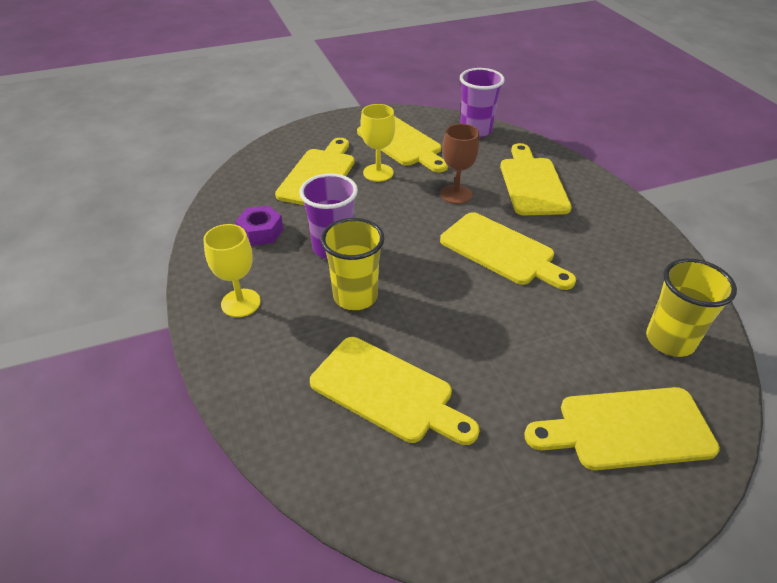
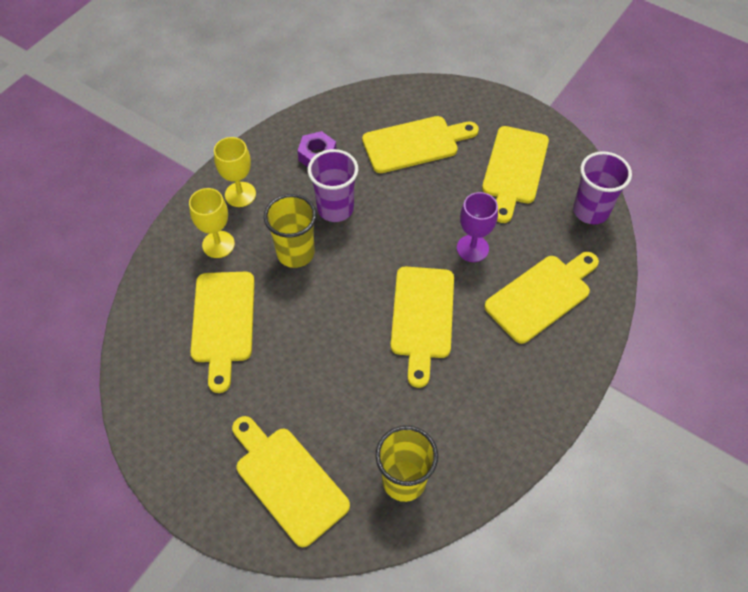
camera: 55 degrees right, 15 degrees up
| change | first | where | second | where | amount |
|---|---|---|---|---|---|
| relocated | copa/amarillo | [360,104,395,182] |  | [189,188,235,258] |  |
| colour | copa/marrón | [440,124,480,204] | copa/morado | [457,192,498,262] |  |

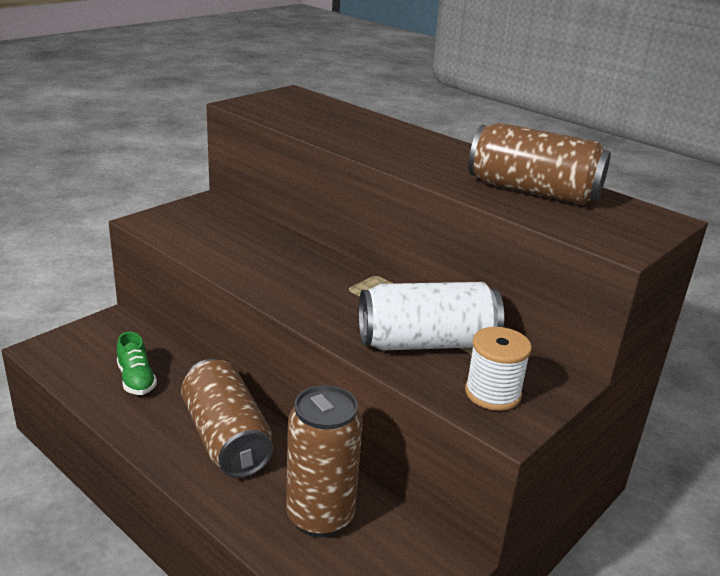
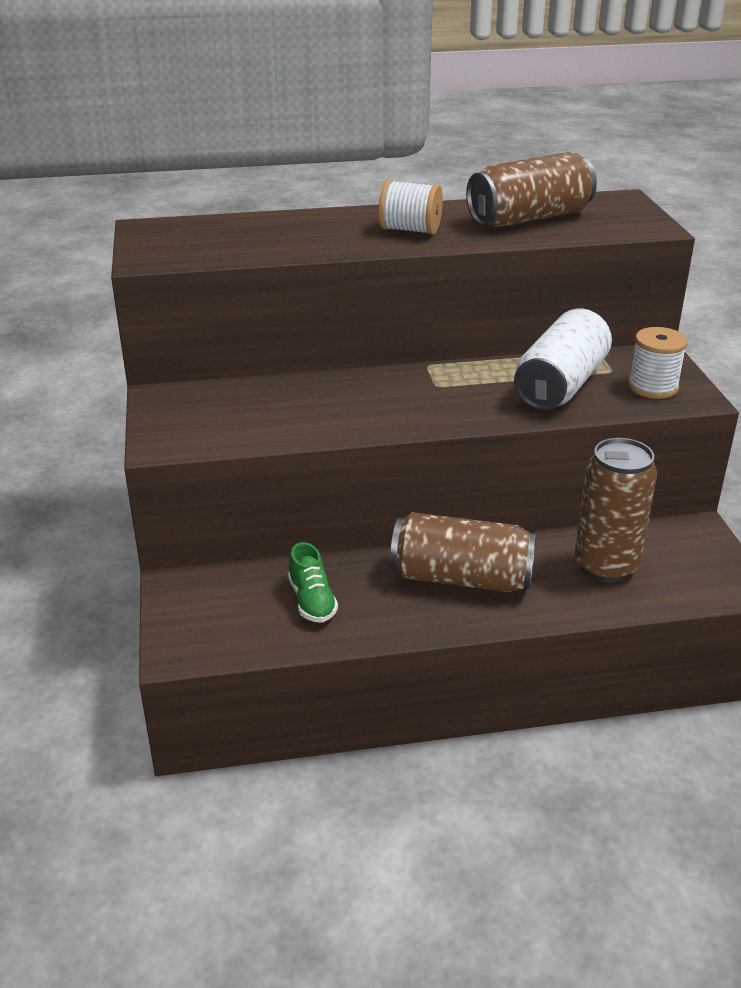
camera: 50 degrees left, 5 degrees up
| change | first | where | second | where | amount |
|---|---|---|---|---|---|
| spun | zapato/verde | [117,332,157,395] |  | [288,542,338,623] | 60 degrees clockwise |
| appeared |  |  | carrete/blanco | [378,179,443,235] |  |

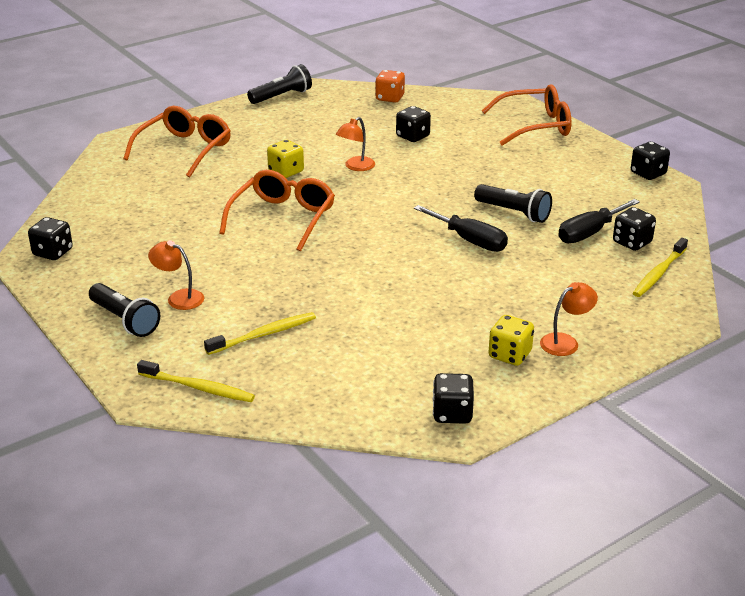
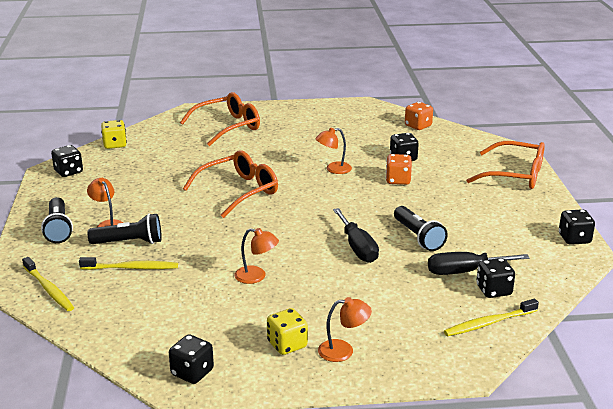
camera: 30 degrees right, 5 degrees down
| change | first | where | second | where | amount |
|---|---|---|---|---|---|
| relocated | lámpara de mano/negro | [247,64,312,104] |  | [88,213,162,244] |  |
| relocated | dado/amarillo | [267,140,304,178] |  | [101,120,127,149] |  |
| appeared |  |  | dado/naranja | [386,154,412,185] |  |
| appeared |  |  | lámpara/naranja | [234,228,279,284] |  |

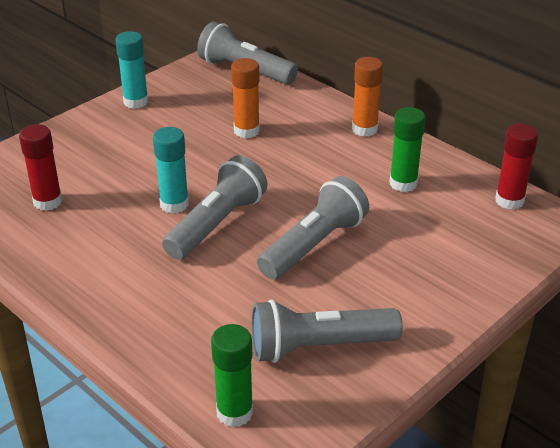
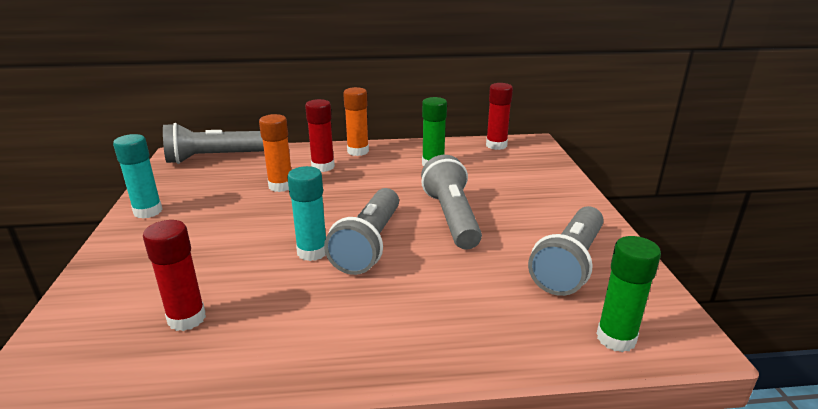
camera: 50 degrees left, 10 degrees down
| change | first | where | second | where | amount |
|---|---|---|---|---|---|
| spun | lámpara de mano/gris | [162,155,267,260] |  | [324,188,399,275] | 150 degrees counterclockwise |
| appeared |  |  | barra de pegamento/rojo | [305,99,335,172] |  |

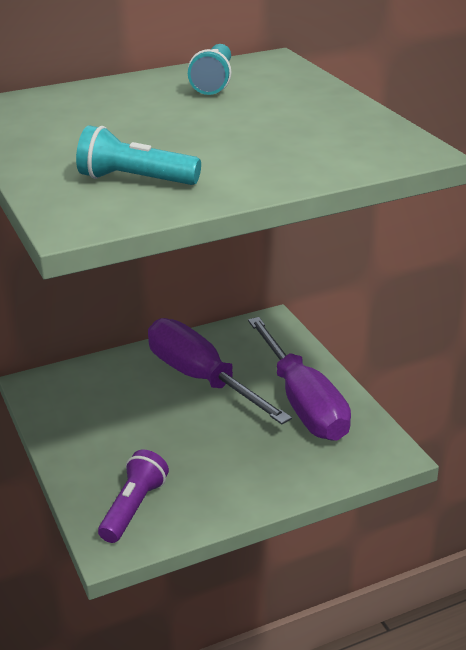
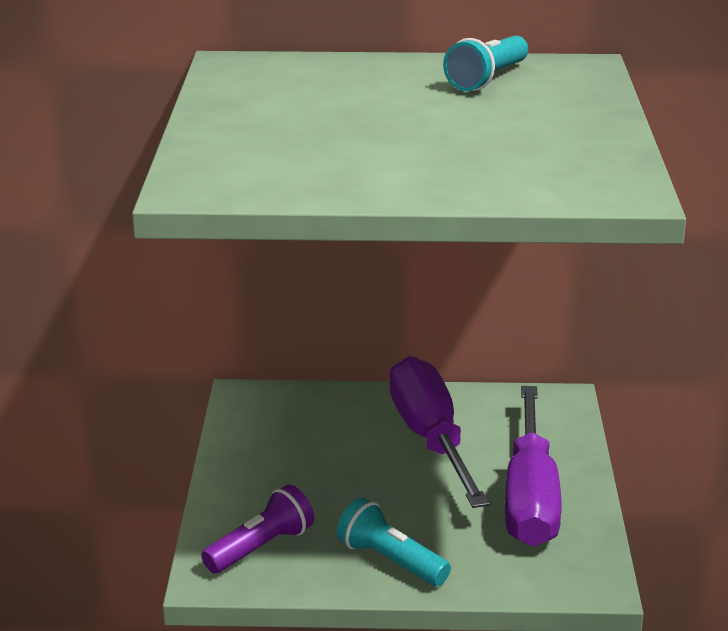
camera: 25 degrees right, 5 degrees down
| change | first | where | second | where | amount |
|---|---|---|---|---|---|
| relocated | lámpara de mano/turquesa | [76,125,201,185] |  | [337,498,451,586] |  |

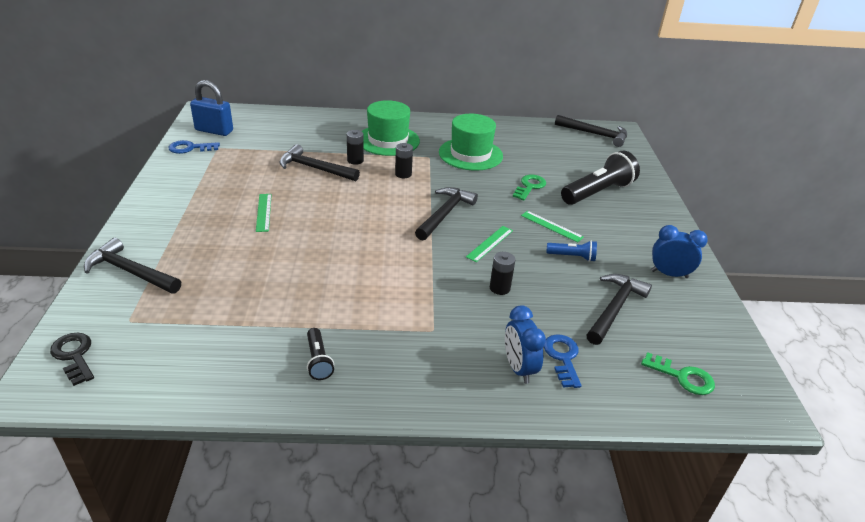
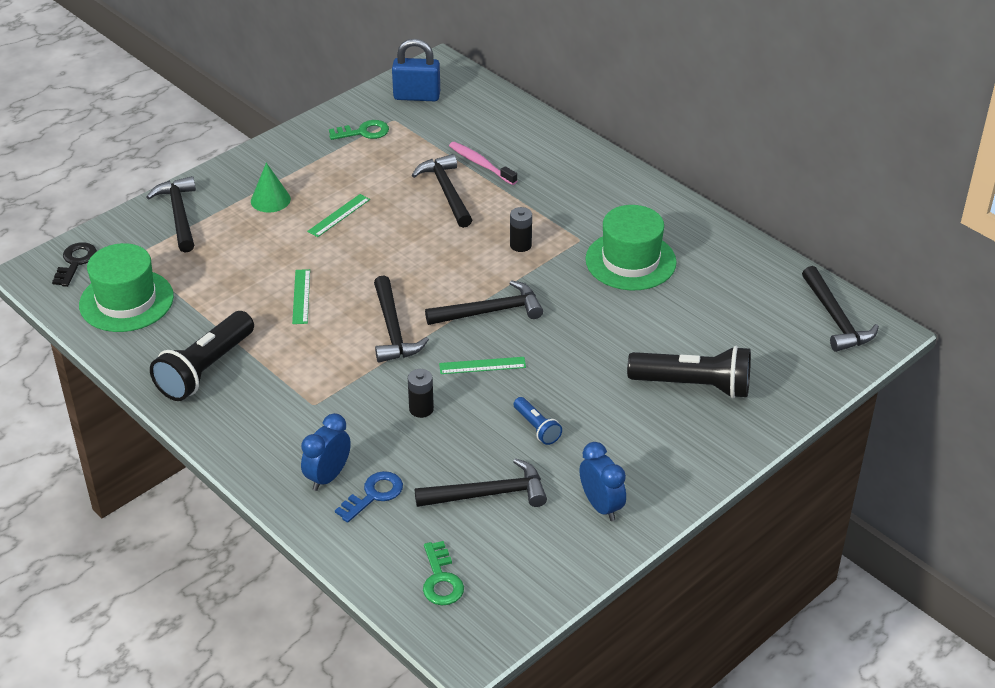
camera: 50 degrees right, 5 degrees up
| change | first | where | second | where | amount |
|---|---|---|---|---|---|
| spun | candado/azul | [190,80,233,136] |  | [392,39,440,101] | 60 degrees counterclockwise |
| relocated | sombrero/verde | [362,100,420,156] |  | [79,243,174,332] |  |
| missing | pila/negro | [347,130,364,165] |  |  |  |
| missing | llave/azul | [168,140,220,154] |  |  |  |
| relocated | llave/verde | [513,175,546,201] |  | [329,120,389,140] |  |
| relocated | regla/verde | [521,211,584,242] |  | [292,269,310,324] |  |
| size | lámpara de mano/negro | [307,328,334,380] |  | [150,311,254,401] | x2.01 |
| appeared |  |  | cepillo de dientes/rosa | [449,142,517,185] |  |
| appeared |  |  | cono/verde | [251,163,291,213] |  |
| appeared |  |  | martillo/negro | [374,276,429,363] |  |

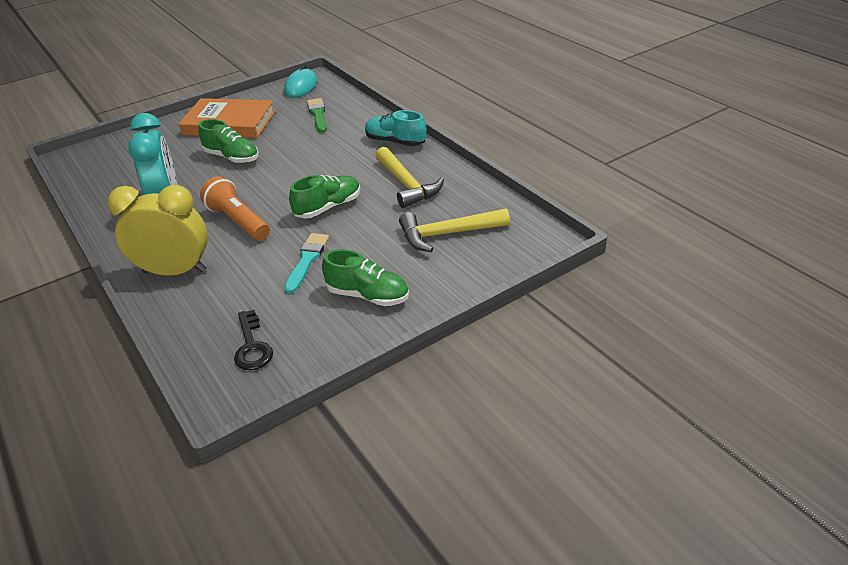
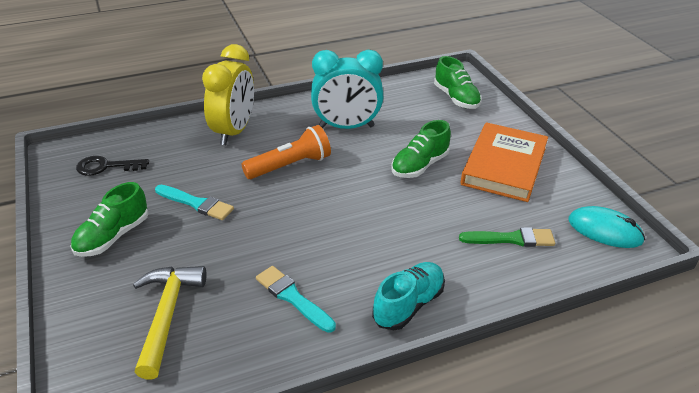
camera: 100 degrees right, 0 degrees up
| change | first | where | second | where | amount |
|---|---|---|---|---|---|
| exchanged | martillo/amarillo | [375,147,444,208] | pincel/turquesa | [256,266,336,333] |  |
| relocated | zapato/verde | [289,175,360,218] |  | [434,56,482,109] |  |

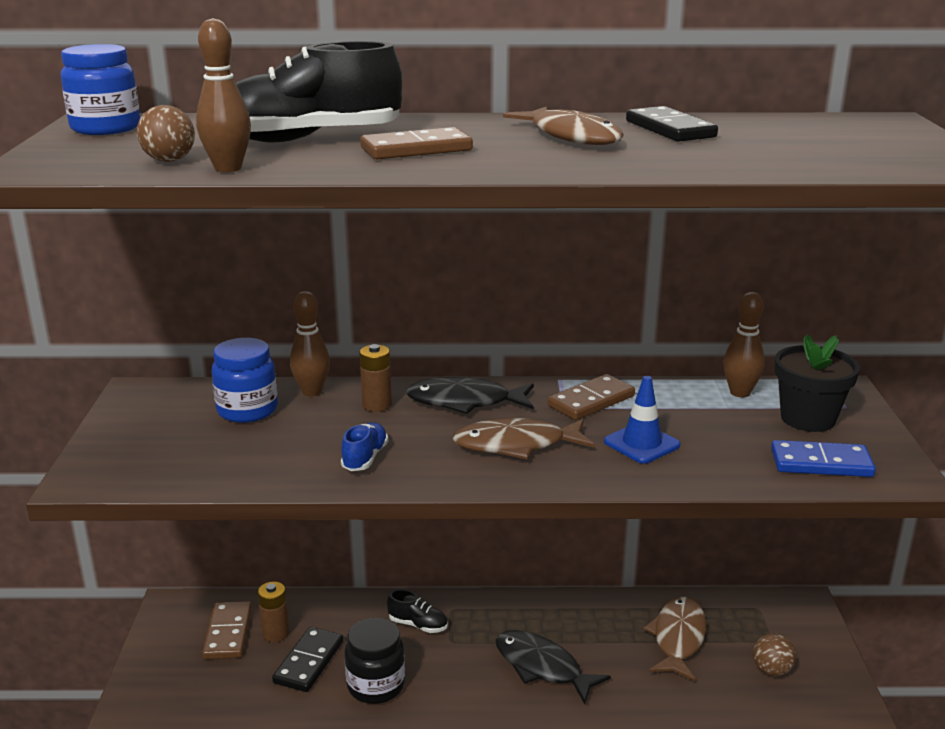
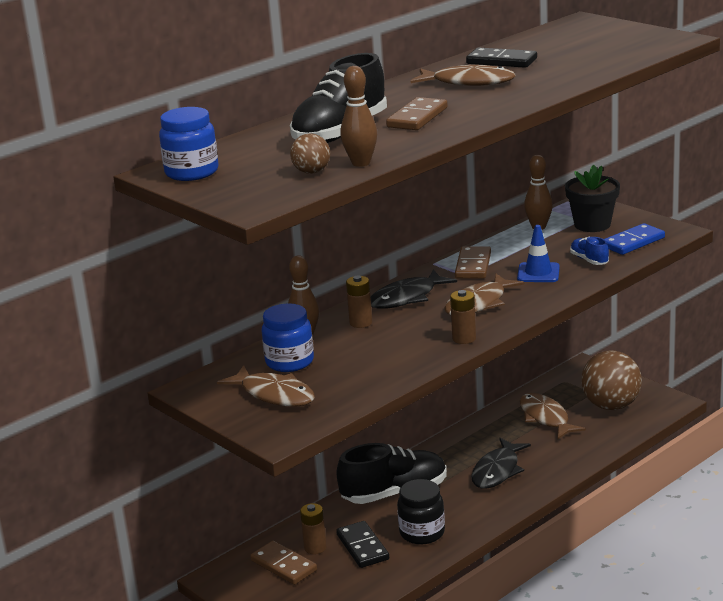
camera: 40 degrees left, 0 degrees up
| change | first | where | second | where | amount |
|---|---|---|---|---|---|
| relocated | zapato/azul | [341,422,388,471] |  | [570,237,609,265] |  |
| size | zapato/negro | [387,589,448,633] |  | [336,443,447,504] | x2.15 |
| spun | pez/negro | [496,630,611,704] |  | [471,438,531,489] | 60 degrees counterclockwise |
| size | pelota/marrón | [753,633,796,676] |  | [581,351,642,410] | x2.04 |
| appeared |  |  | pila/marrón | [450,290,476,344] |  |
| appeared |  |  | pez/marrón | [217,365,315,407] |  |

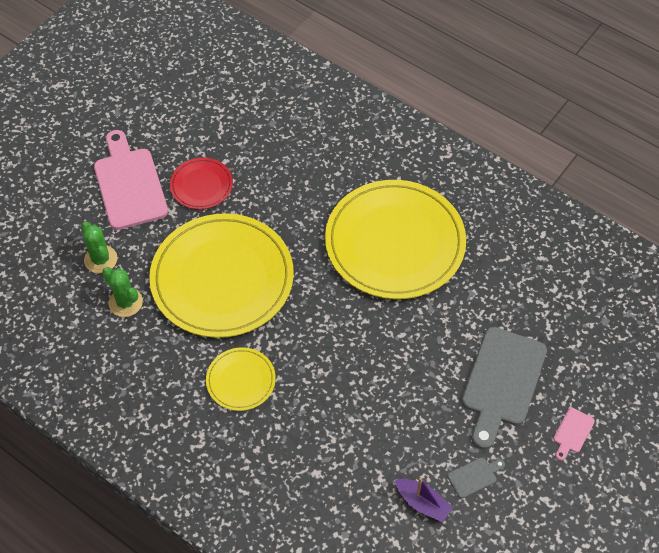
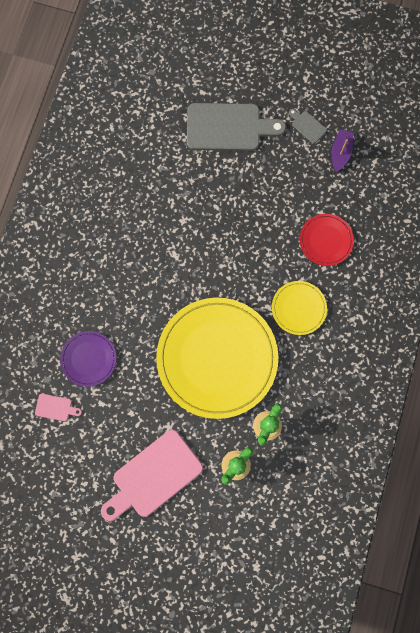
camera: 110 degrees left, 20 degrees up
| change | first | where | second | where | amount |
|---|---|---|---|---|---|
| relocated | plato/rojo | [170,158,233,209] |  | [299,214,354,266] |  |
| missing | plato/amarillo | [325,180,466,299] |  |  |  |
| relocated | tabla de cortar/rosa | [553,408,595,461] |  | [35,394,82,421] |  |
| appeared |  |  | plato/morado | [60,331,116,387] |  |

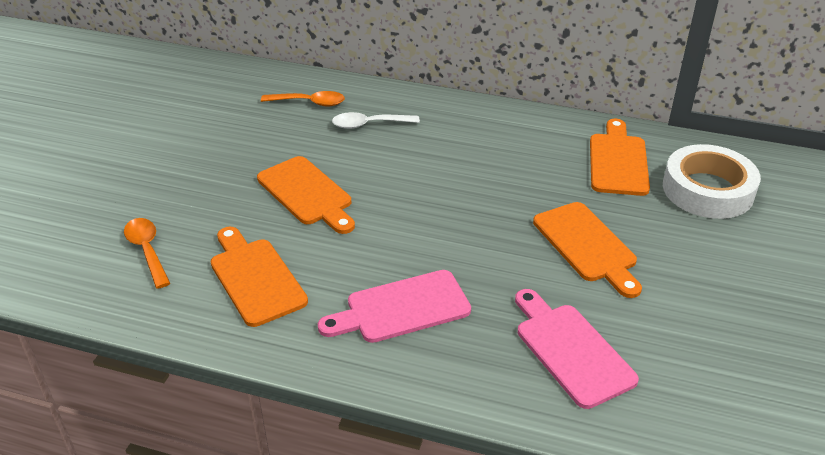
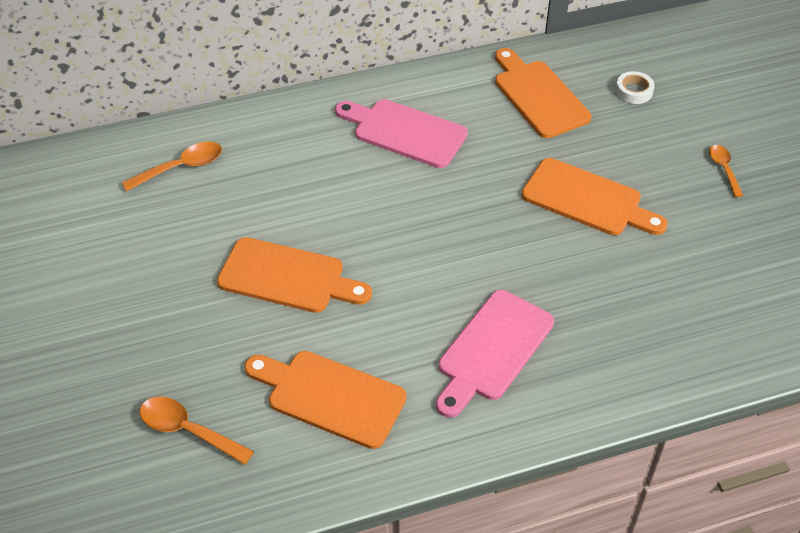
camera: 35 degrees left, 10 degrees up
| change | first | where | second | where | amount |
|---|---|---|---|---|---|
| missing | cuchara/blanco | [332,112,420,129] |  |  |  |
| size | cinta adhesiva/blanco | [663,144,761,219] |  | [615,71,655,104] | x0.41 |
| relocated | tabla de cortar/rosa | [515,289,639,409] |  | [335,99,468,168] |  |
| appeared |  |  | cuchara/naranja | [709,145,743,197] |  |

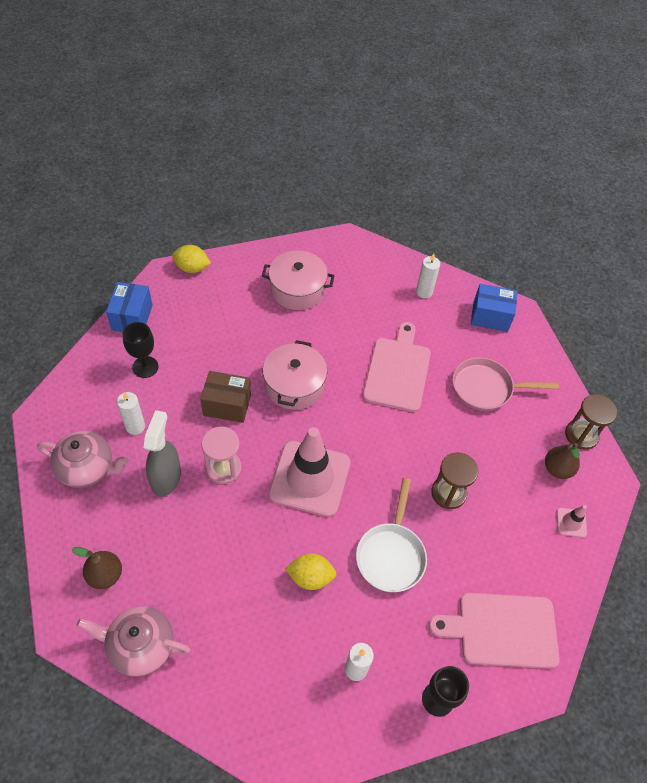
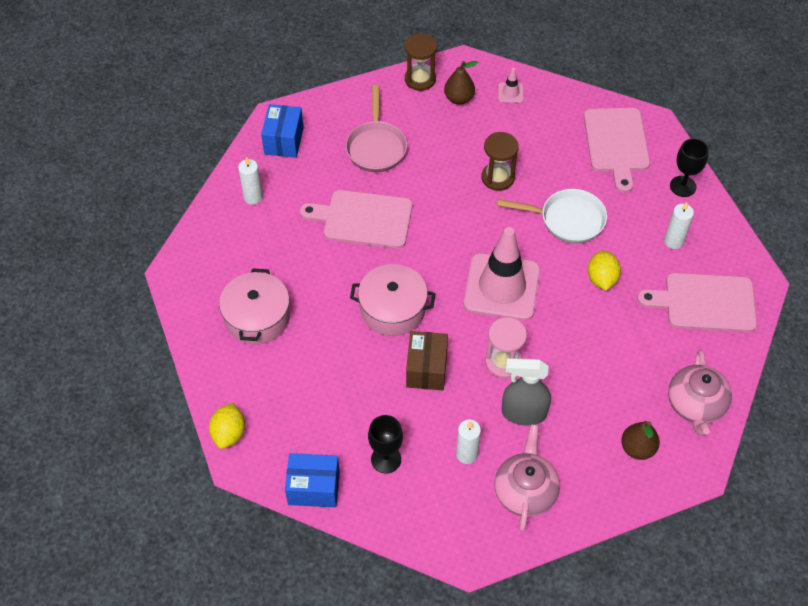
camera: 90 degrees left, 0 degrees up
| change | first | where | second | where | amount |
|---|---|---|---|---|---|
| appeared |  |  | tabla de cortar/rosa | [637,273,757,332] |  |

